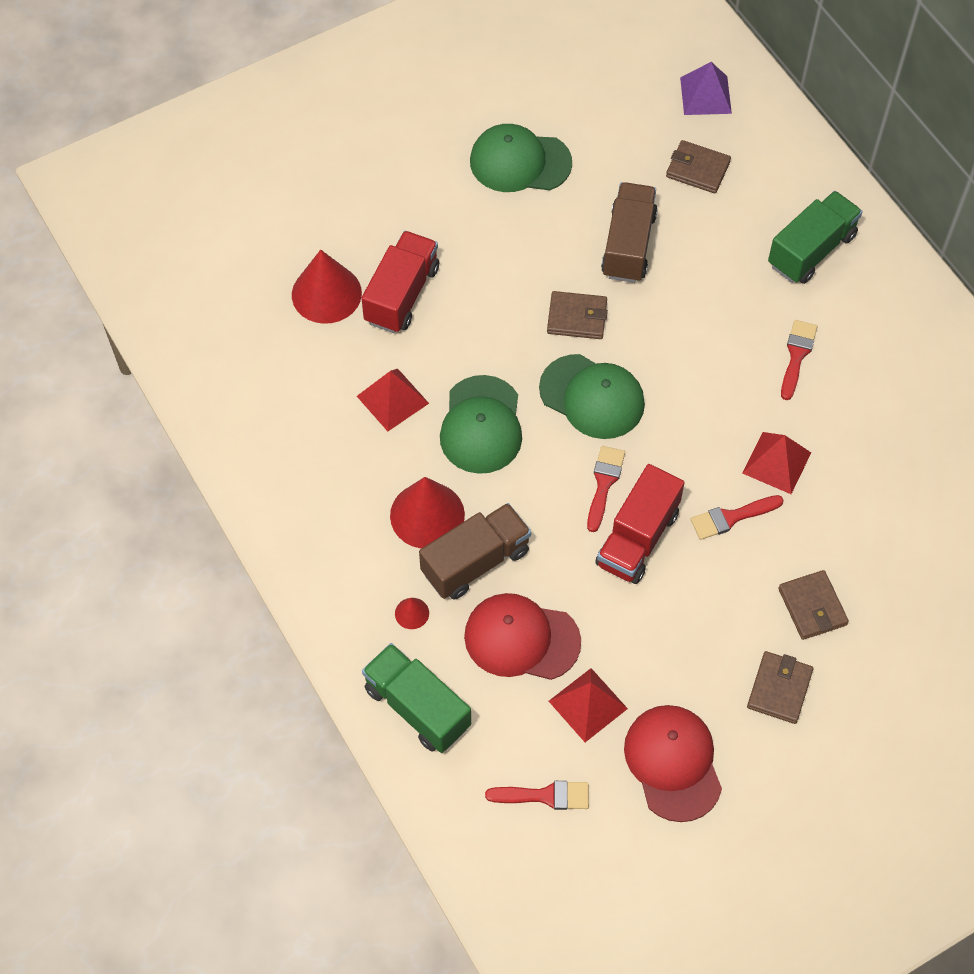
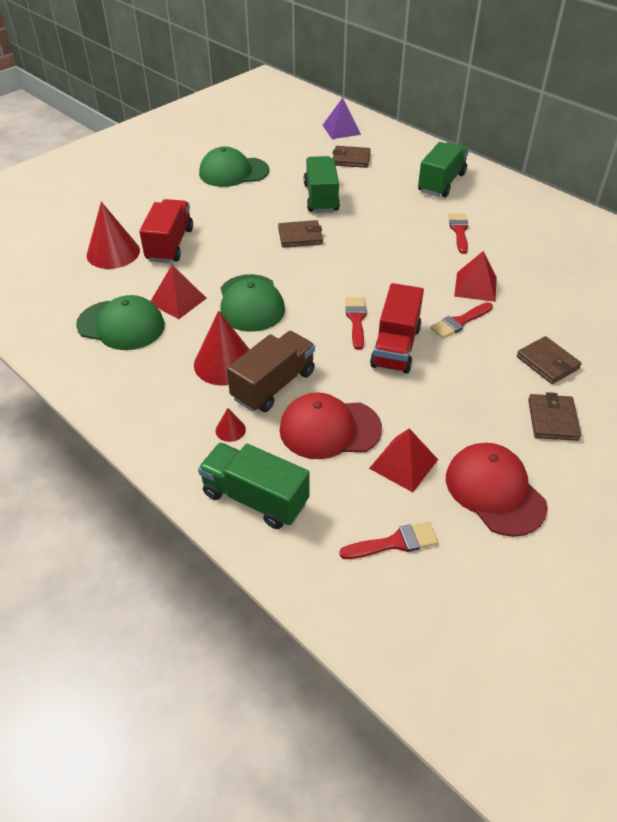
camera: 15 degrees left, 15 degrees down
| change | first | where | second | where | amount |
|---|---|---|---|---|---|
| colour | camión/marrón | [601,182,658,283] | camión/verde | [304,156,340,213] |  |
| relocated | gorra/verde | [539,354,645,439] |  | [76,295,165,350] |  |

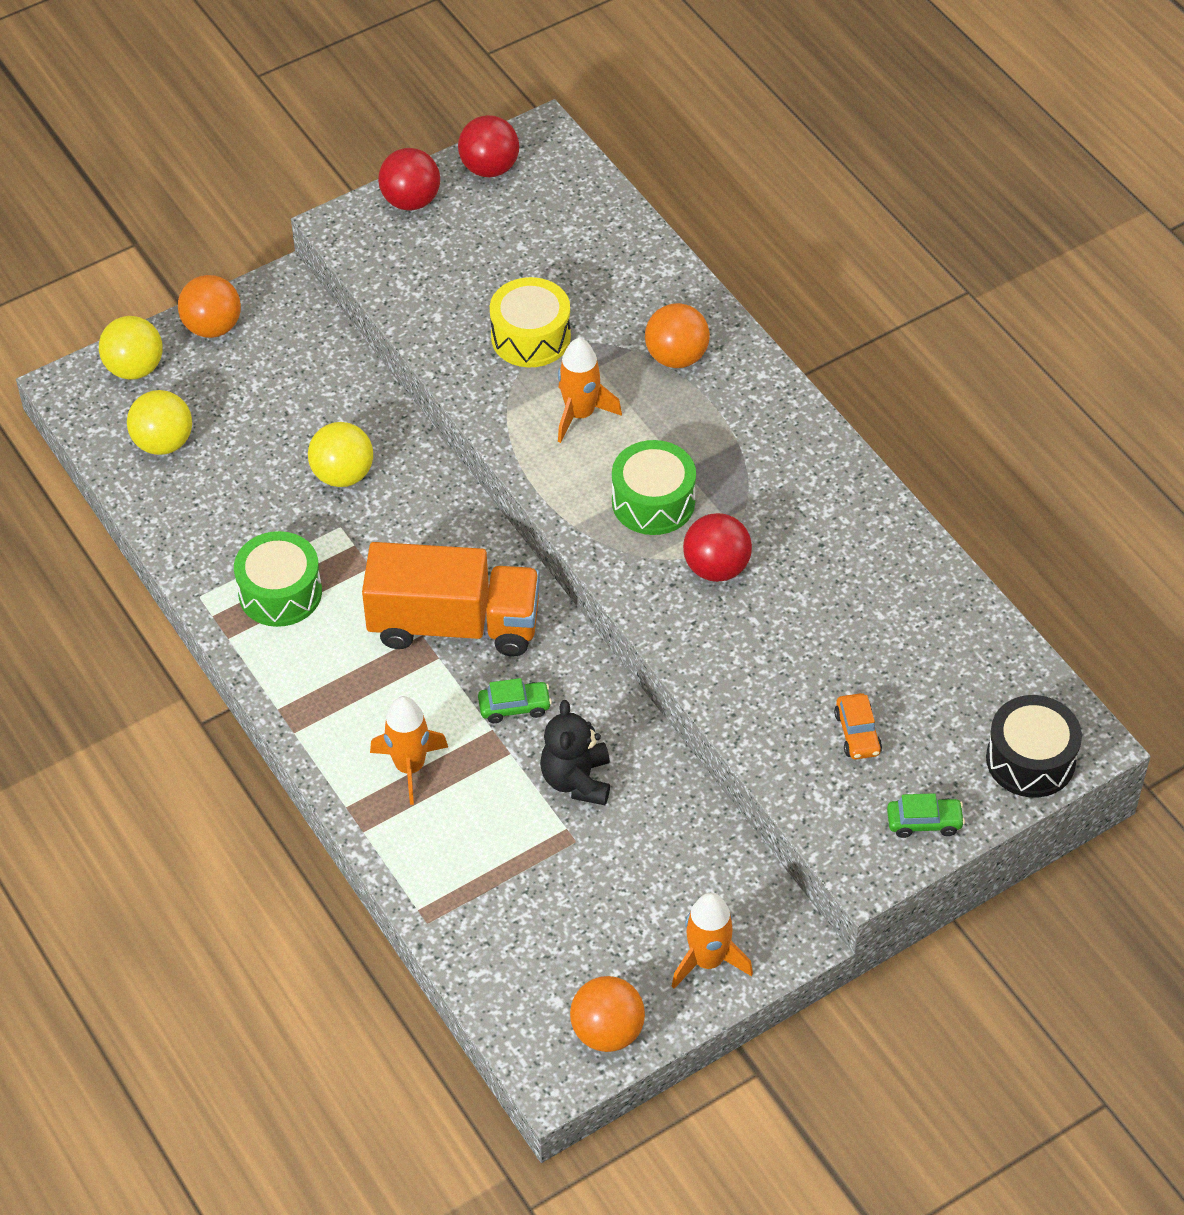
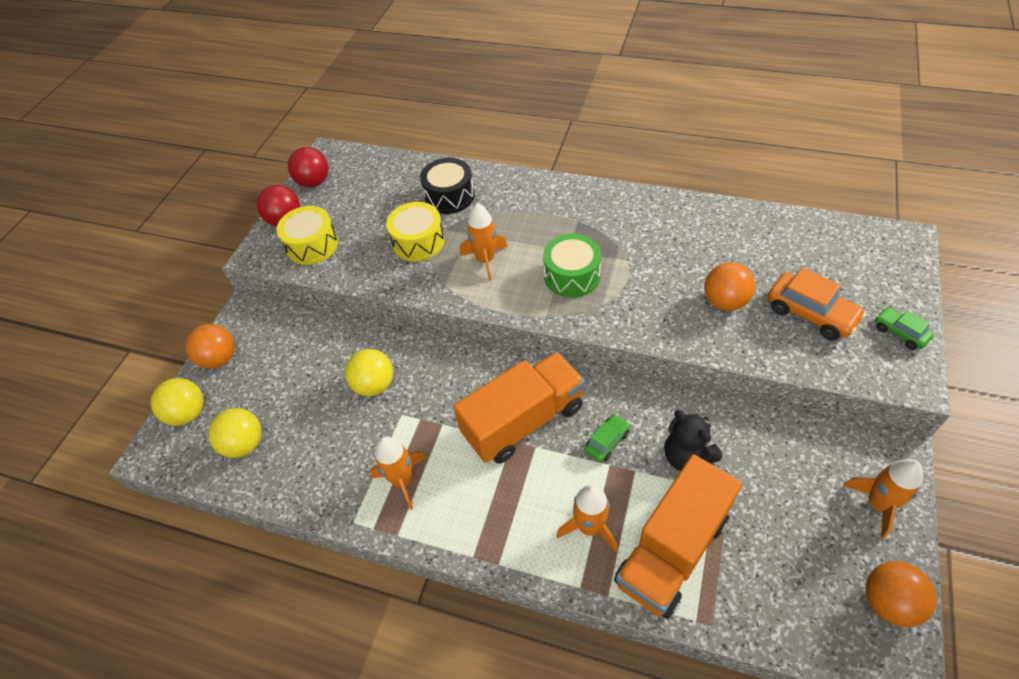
camera: 35 degrees left, 0 degrees up
| change | first | where | second | where | amount |
|---|---|---|---|---|---|
| relocated | pelota/naranja | [645,303,710,368] |  | [704,262,755,311] |  |
| missing | pelota/rojo | [683,513,752,582] |  |  |  |
| exchanged | tambor/verde | [234,531,322,627] | cohete/naranja | [370,436,426,510] |  |
| size | coche/naranja | [834,693,882,759] |  | [768,268,866,340] | x1.73 |
| relocated | tambor/negro | [986,695,1082,798] |  | [420,158,475,214] |  |
| spun | coche/verde | [887,793,965,838] |  | [875,307,934,350] | 90 degrees counterclockwise |
| appeared |  |  | tambor/amarillo | [277,206,338,265] |  |
| appeared |  |  | camión/naranja | [614,454,742,619] |  |

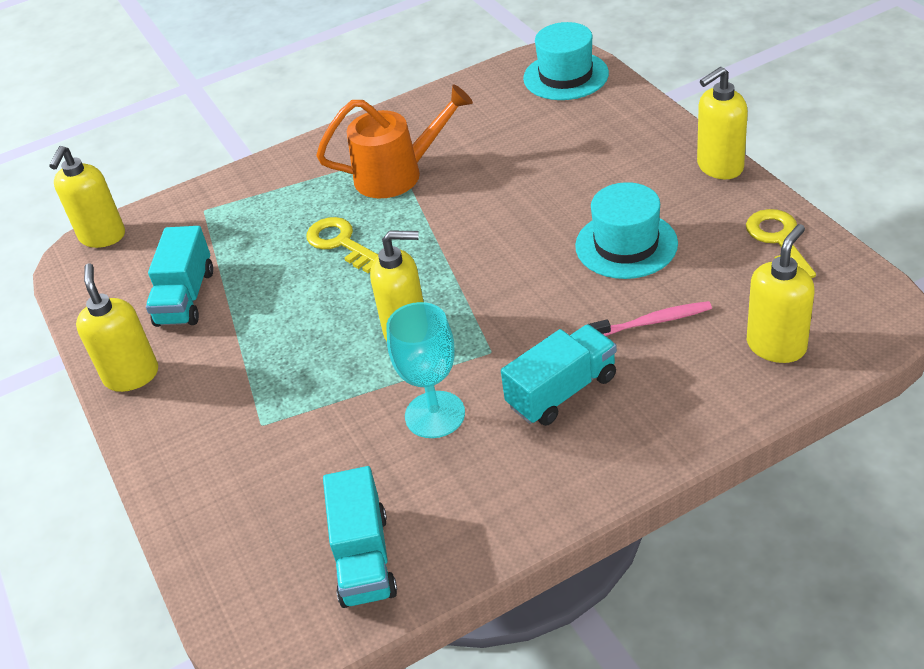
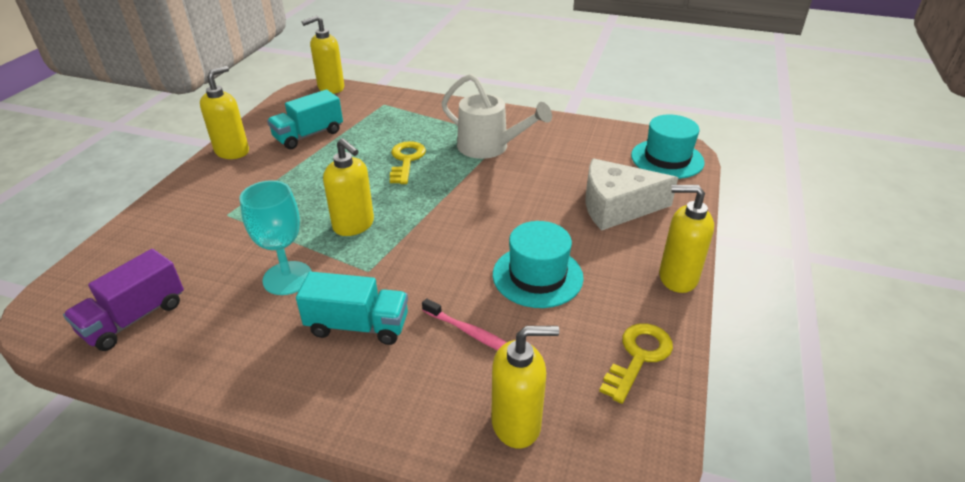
camera: 40 degrees right, 5 degrees down
| change | first | where | second | where | amount |
|---|---|---|---|---|---|
| colour | regadera/naranja | [316,84,473,198] | regadera/blanco | [441,74,552,159] |  |
| colour | camión/turquesa | [323,466,397,608] | camión/morado | [63,249,184,351] |  |
| appeared |  |  | queso/blanco | [585,158,678,231] |  |

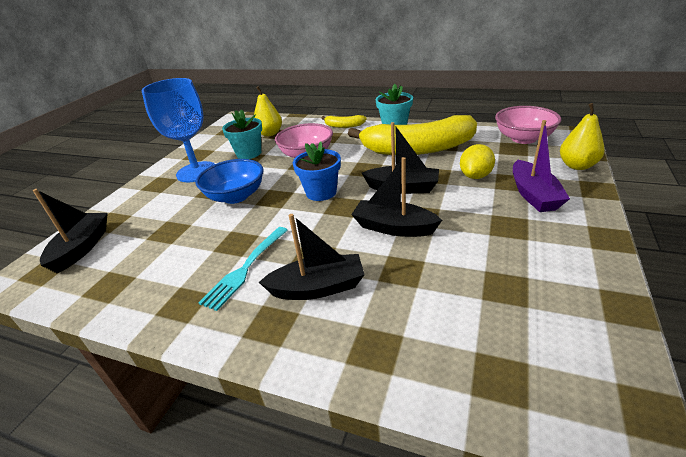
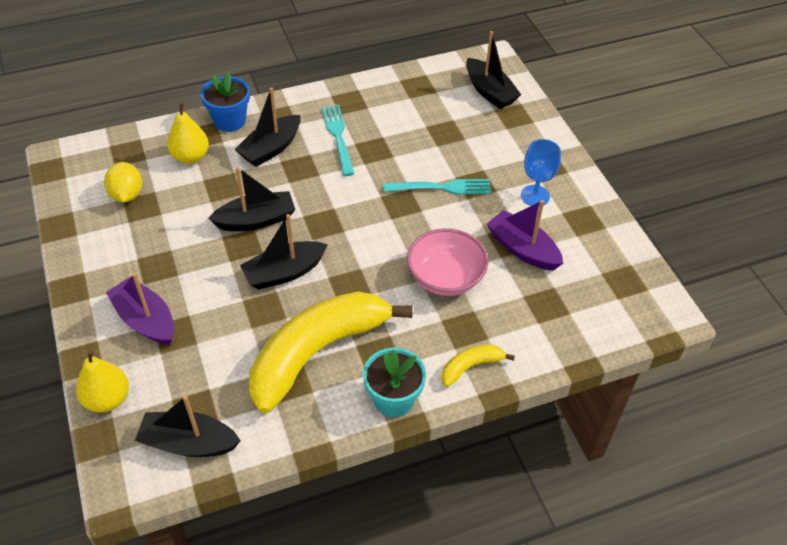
camera: 135 degrees right, 15 degrees up
| change | first | where | second | where | amount |
|---|---|---|---|---|---|
| size | copa/azul | [142,78,215,182] |  | [521,139,561,206] | x0.57 |
| relocated | pera/amarillo | [254,86,282,136] |  | [167,103,209,164] |  |
| exchanged | cuenco/rosa | [495,106,561,144] | barco/negro | [135,396,241,457] |  |
| exchanged | maceta/turquesa | [222,109,262,159] | barco/morado | [487,200,563,270] |  |
| relocated | maceta/azul | [293,142,341,201] |  | [200,72,250,132] |  |
| relocated | limón/amarillo | [460,144,495,179] |  | [104,162,142,202] |  |
| exchanged | cuenco/azul | [196,159,264,204] | tenedor/turquesa | [383,179,491,195] |  |

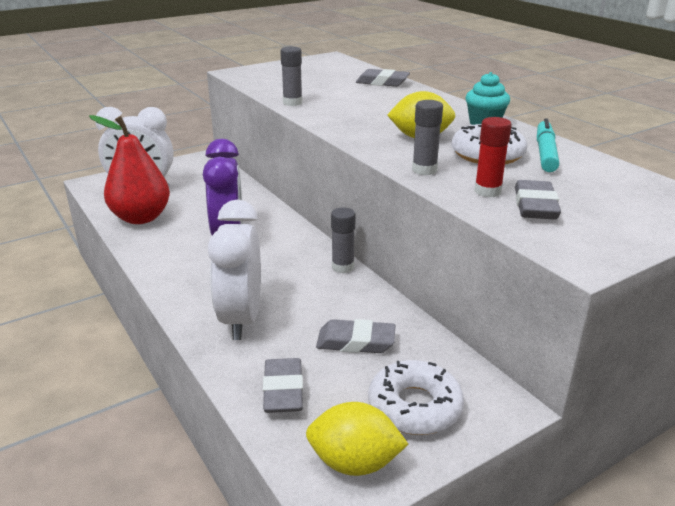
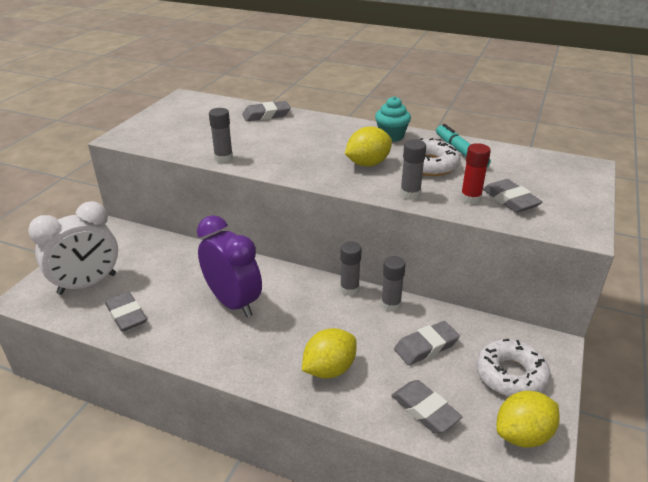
camera: 35 degrees left, 5 degrees up
| change | first | where | second | where | amount |
|---|---|---|---|---|---|
| exchanged | pera/rojo | [89,115,170,224] | goma de borrar/gris | [105,292,147,332] |  |
| exchanged | despertador/blanco | [208,200,261,340] | limón/amarillo | [302,328,357,378] |  |
| appeared |  |  | barra de pegamento/gris | [381,256,406,312] |  |

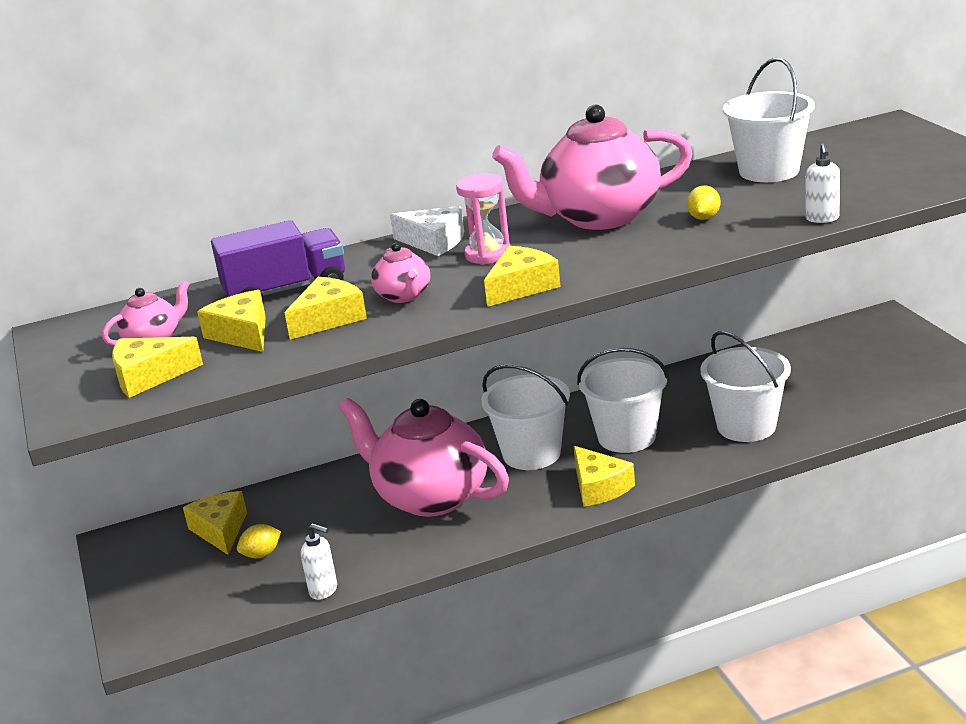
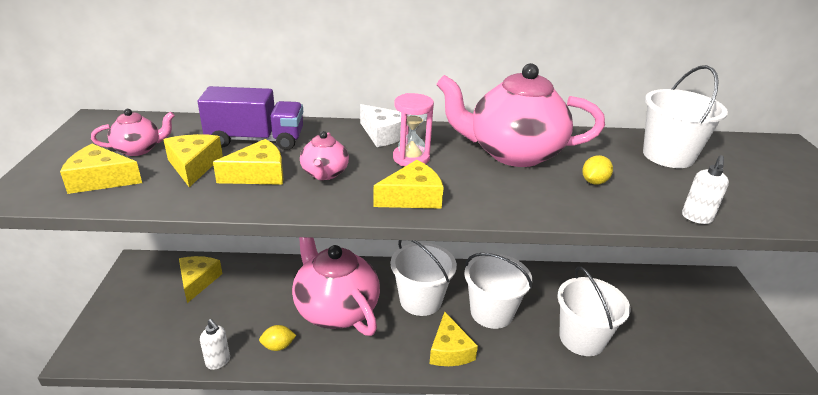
camera: 15 degrees right, 5 degrees up
| change | first | where | second | where | amount |
|---|---|---|---|---|---|
| relocated | limón/amarillo | [237,524,281,558] |  | [259,325,296,351] |  |

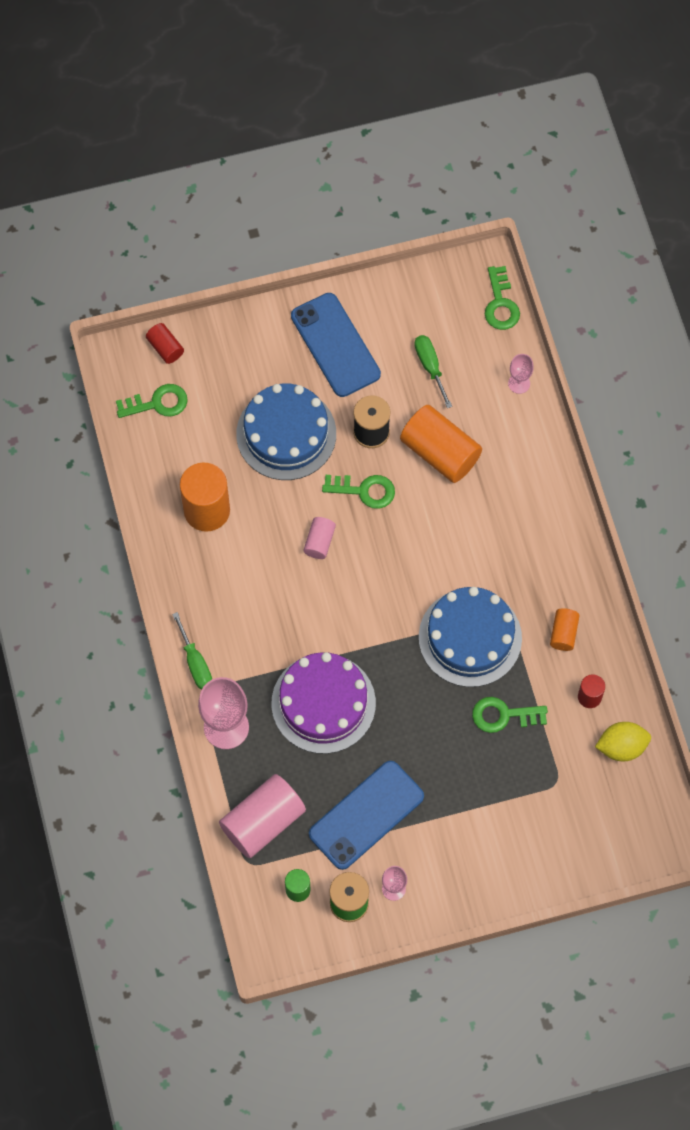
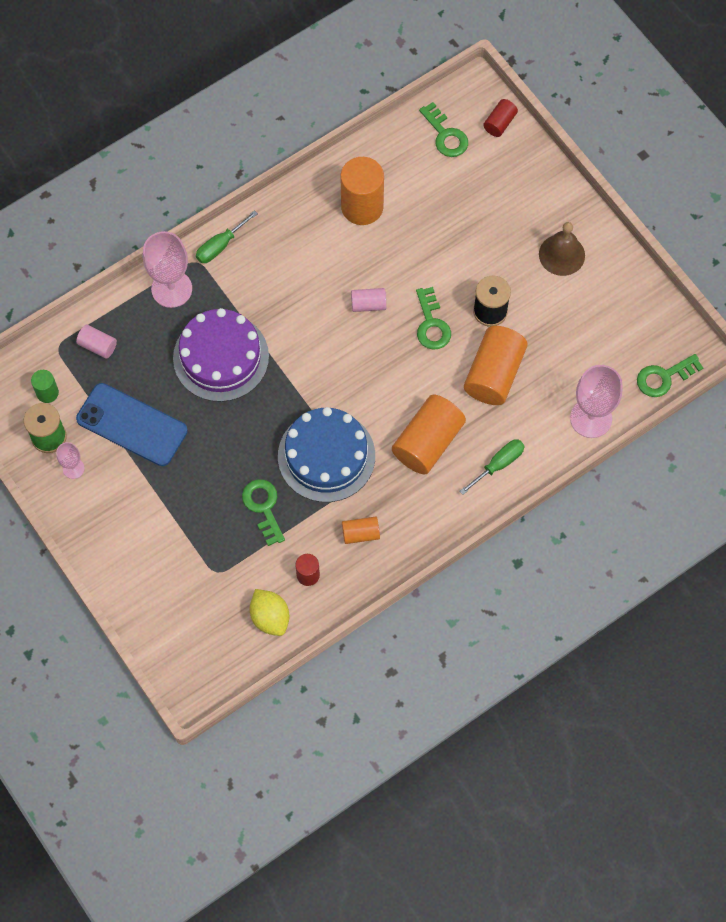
camera: 70 degrees right, 0 degrees up
| change | first | where | second | where | amount |
|---|---|---|---|---|---|
| exchanged | móvil/azul | [291,293,381,397] | campana/marrón | [539,222,585,276] |  |
| relocated | destornillador/verde | [414,335,452,408] |  | [460,439,525,495] |  |
| size | copa/rosa | [508,354,534,394] |  | [570,365,623,438] | x1.94 |
| missing | tarta/azul | [236,384,336,480] |  |  |  |
| size | cilindro/rosa | [219,774,306,858] |  | [76,325,117,359] | x0.51 |
| appeared |  |  | cilindro/naranja | [392,395,466,475] |  |

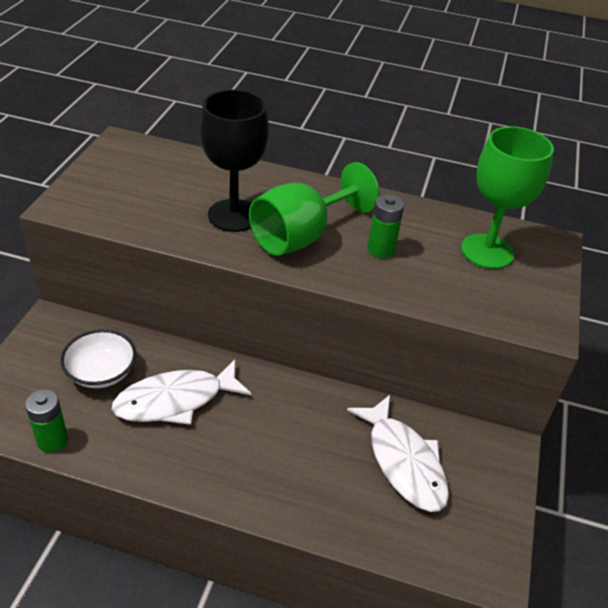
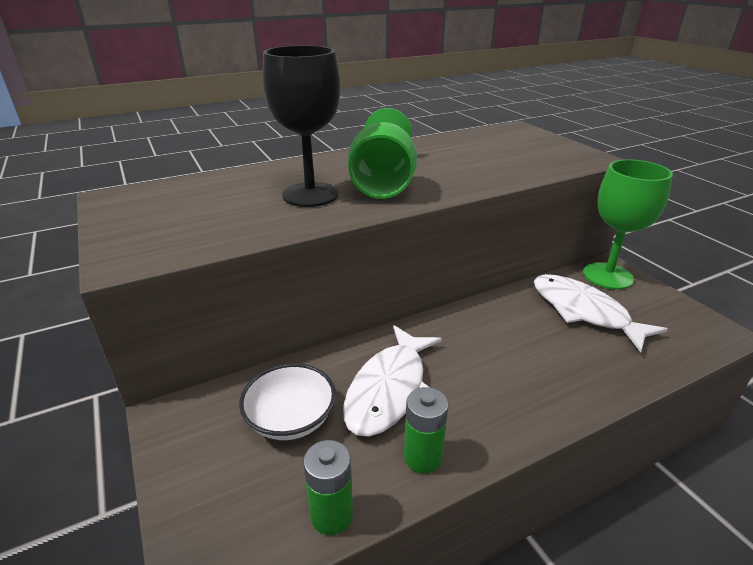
camera: 40 degrees left, 10 degrees down
| change | first | where | second | where | amount |
|---|---|---|---|---|---|
| relocated | copa/verde | [461,126,554,269] |  | [583,160,673,290] |  |
| relocated | pila/verde | [368,194,404,258] |  | [404,387,448,474] |  |
| spun | pez/blanco | [347,395,449,512] |  | [534,274,668,352] | 150 degrees counterclockwise |

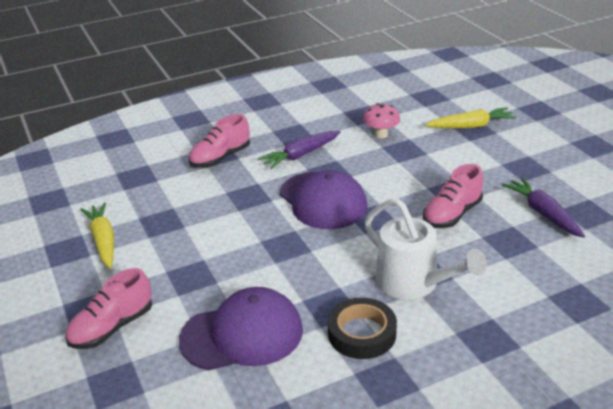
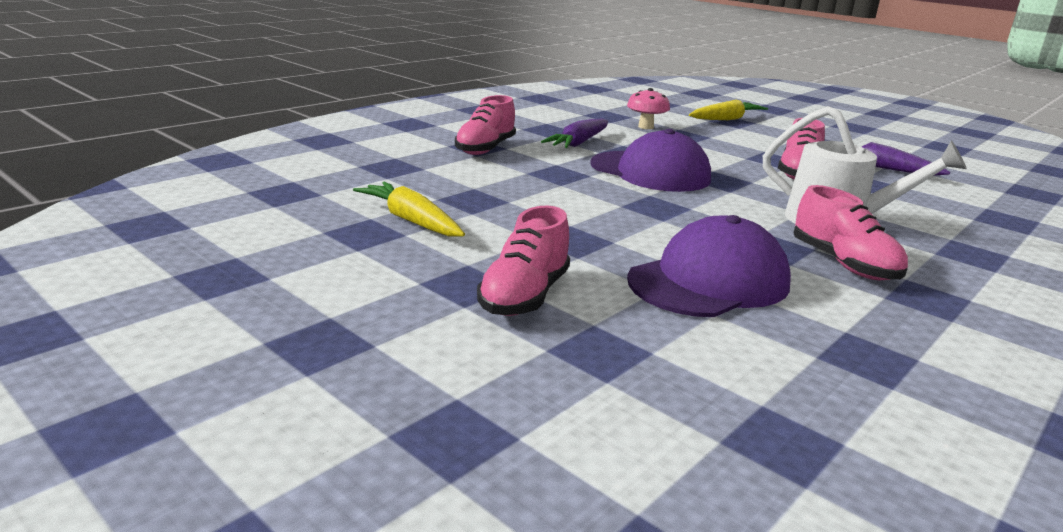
camera: 25 degrees left, 10 degrees down
| change | first | where | second | where | amount |
|---|---|---|---|---|---|
| exchanged | cinta adhesiva/negro | [328,298,397,359] | zapato/rosa | [794,185,908,281] |  |

